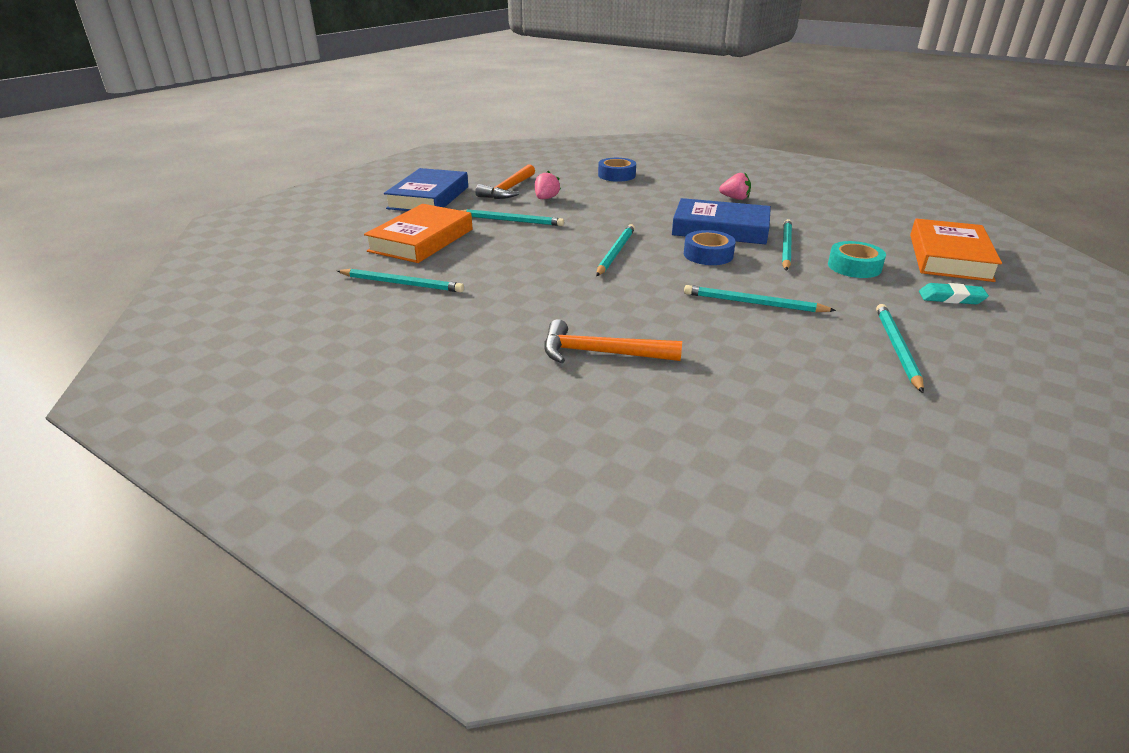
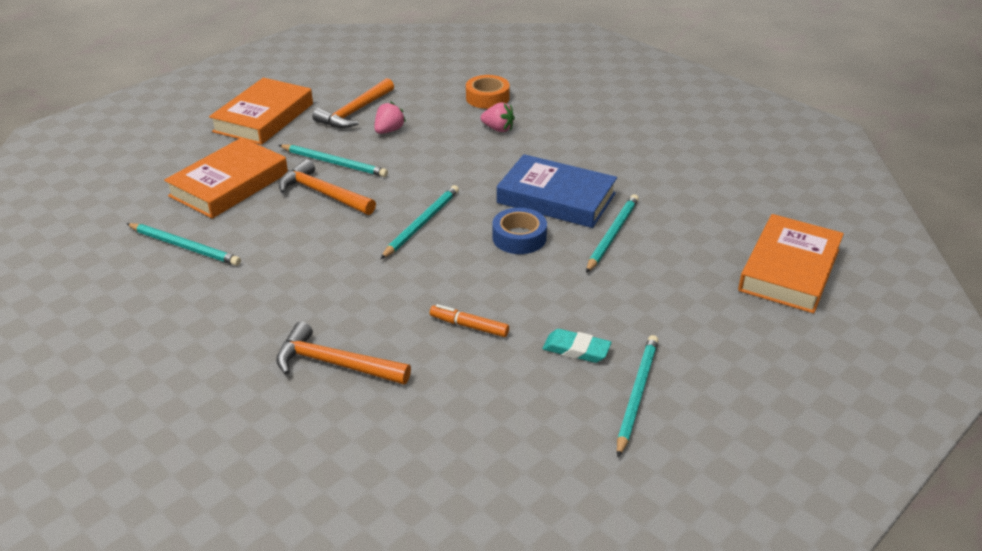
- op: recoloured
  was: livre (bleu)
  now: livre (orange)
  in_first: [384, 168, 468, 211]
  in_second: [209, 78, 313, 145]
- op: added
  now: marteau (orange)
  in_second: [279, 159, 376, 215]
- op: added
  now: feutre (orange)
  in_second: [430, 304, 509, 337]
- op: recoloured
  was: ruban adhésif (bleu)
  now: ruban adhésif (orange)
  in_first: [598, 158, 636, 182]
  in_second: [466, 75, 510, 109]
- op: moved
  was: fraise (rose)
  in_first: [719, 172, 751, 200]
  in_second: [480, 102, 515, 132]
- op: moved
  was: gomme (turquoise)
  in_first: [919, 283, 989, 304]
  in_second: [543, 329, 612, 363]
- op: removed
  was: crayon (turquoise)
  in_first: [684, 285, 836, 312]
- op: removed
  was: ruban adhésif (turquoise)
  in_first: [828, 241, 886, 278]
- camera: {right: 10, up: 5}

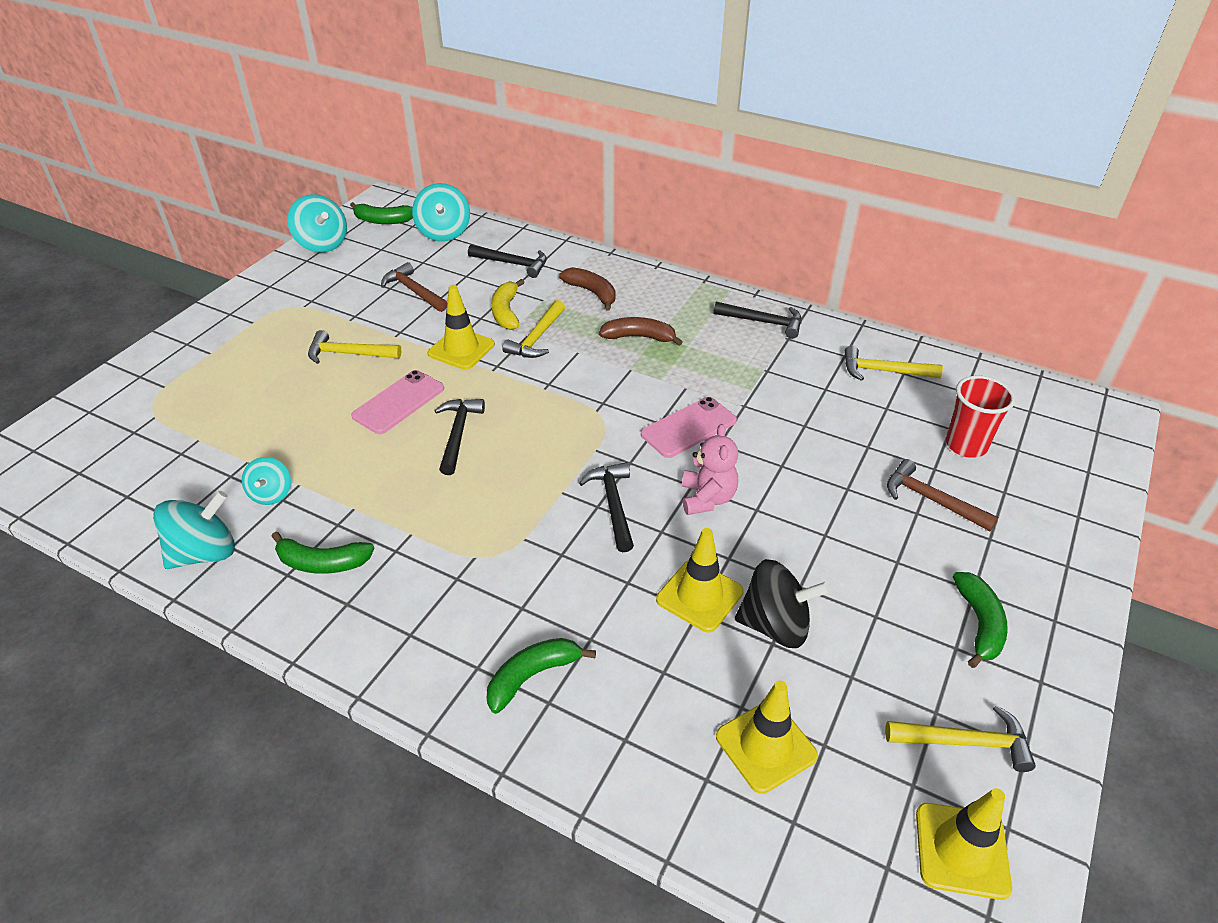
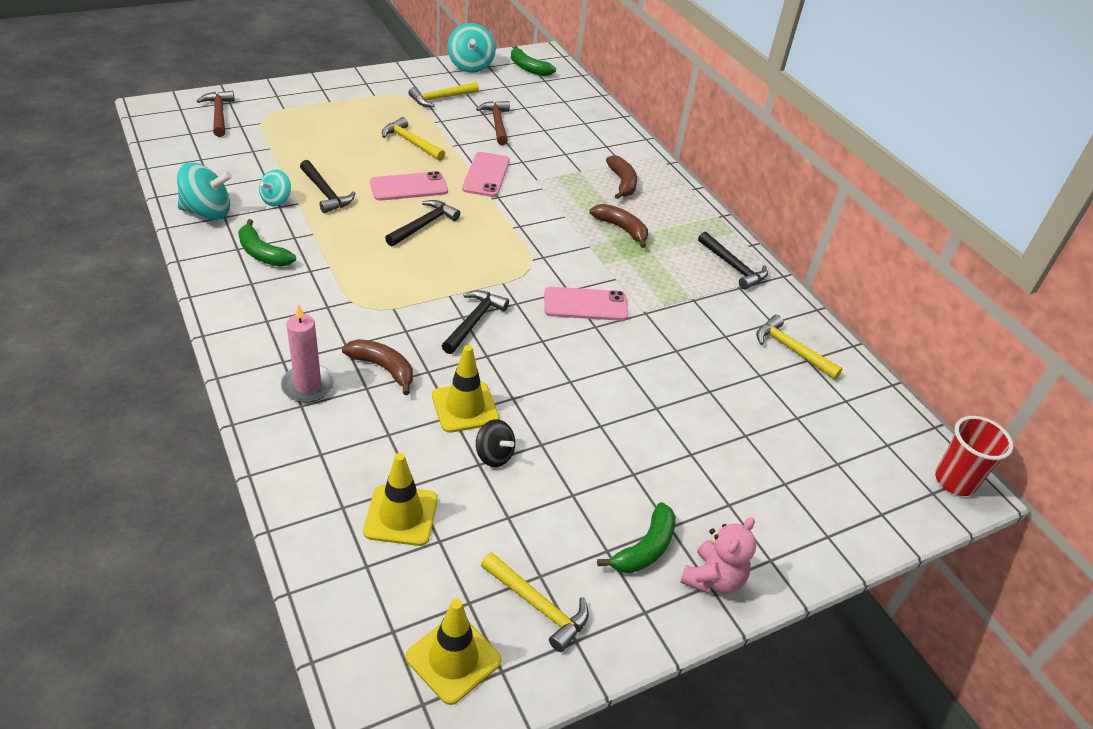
- op: moved
  was: marteau (marron)
  in_first: [887, 459, 998, 531]
  in_second: [197, 91, 235, 137]
- op: replaced
  was: banane (vert)
  now: bougie (rose)
  in_first: [486, 638, 596, 714]
  in_second: [281, 304, 335, 403]
- op: moved
  was: marteau (noir)
  in_first: [468, 245, 547, 278]
  in_second: [300, 160, 355, 213]
- op: added
  now: banane (marron)
  in_second: [342, 339, 413, 395]
- op: moved
  was: marteau (jaune)
  in_first: [502, 300, 565, 358]
  in_second: [408, 82, 479, 107]
- op: replaced
  was: cône de chantier (jaune)
  now: téléphone (rose)
  in_first: [428, 285, 495, 370]
  in_second: [462, 152, 510, 197]
- op: resized
  was: toupie (noir)
  in_first: [735, 559, 830, 648]
  in_second: [476, 419, 515, 467]
  ratio: 0.61
- op: moved
  was: ours en peluche (rose)
  in_first: [682, 424, 738, 515]
  in_second: [680, 517, 756, 594]
- op: moved
  was: gobelet (rouge)
  in_first: [946, 376, 1016, 458]
  in_second: [935, 416, 1013, 496]
- op: removed
  was: toupie (turquoise)
  in_first: [412, 183, 470, 242]
- op: removed
  was: banane (jaune)
  in_first: [491, 279, 525, 330]
- camera: {right: 30, up: 0}

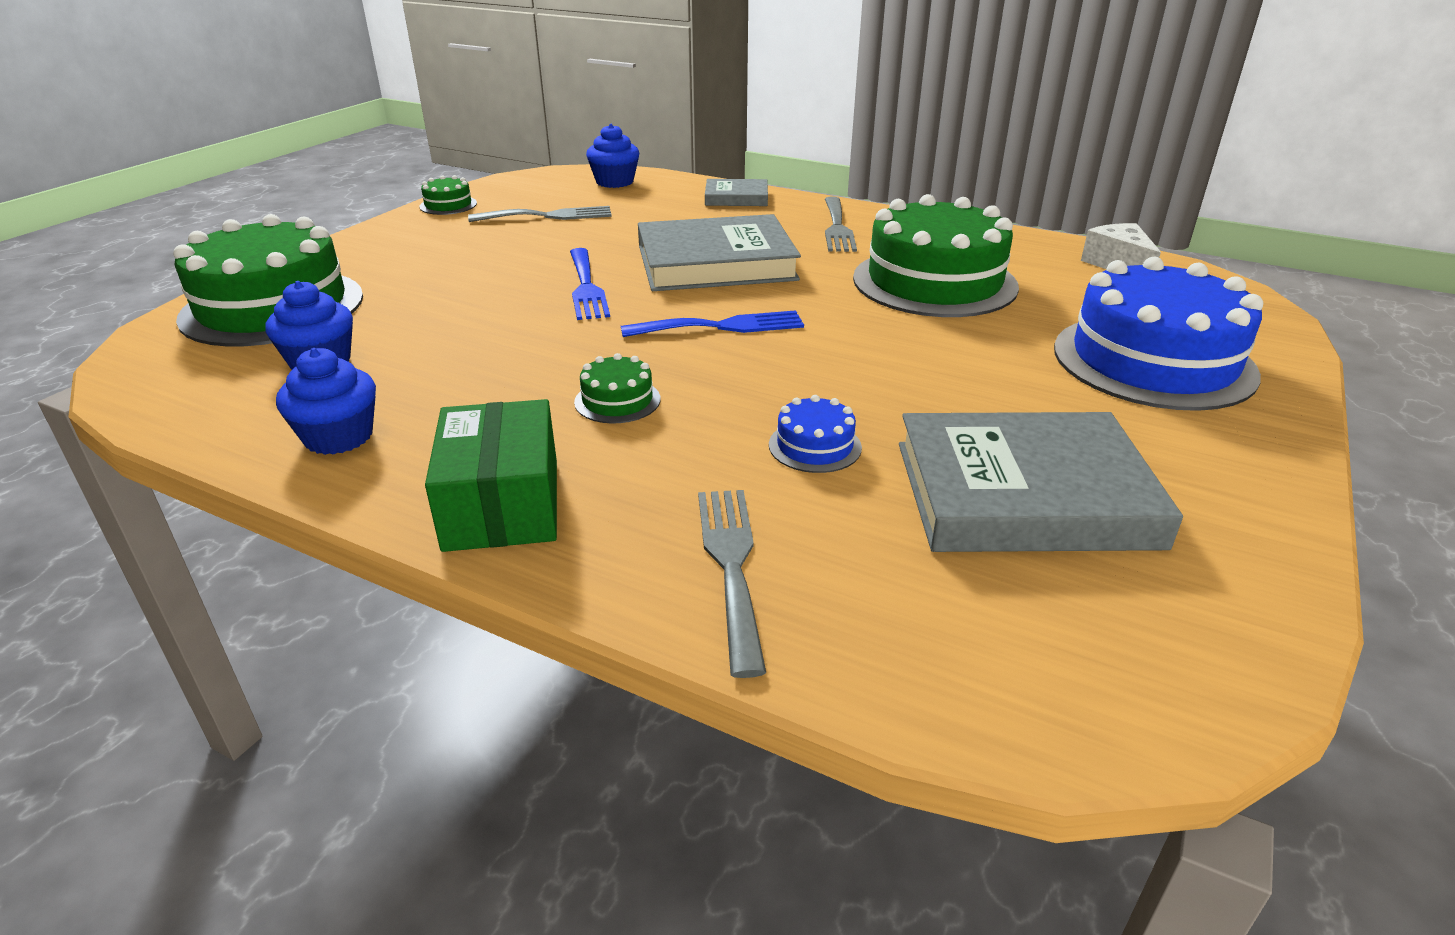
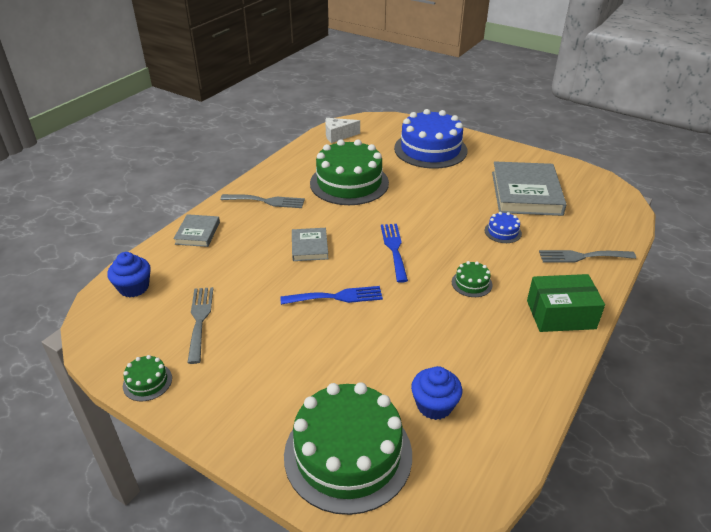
- op: resized
  was: livre (gris)
  in_first: [638, 214, 801, 291]
  in_second: [292, 228, 328, 261]
  ratio: 0.51
- op: removed
  was: muffin (bleu)
  in_first: [276, 348, 376, 455]
- camera: {right: -85, up: 5}

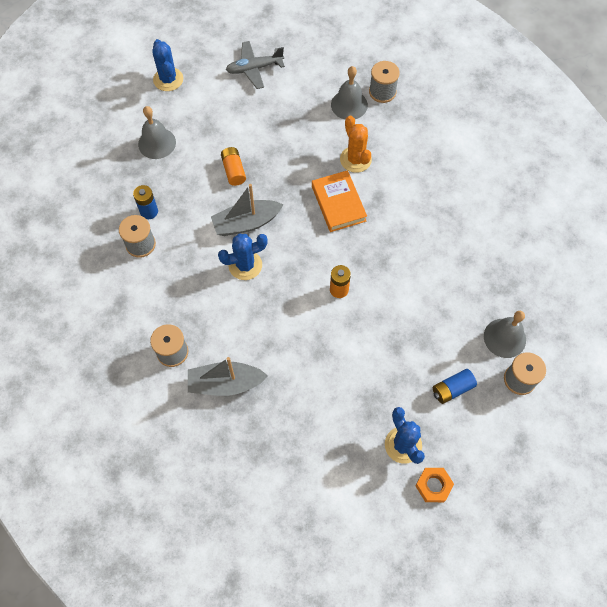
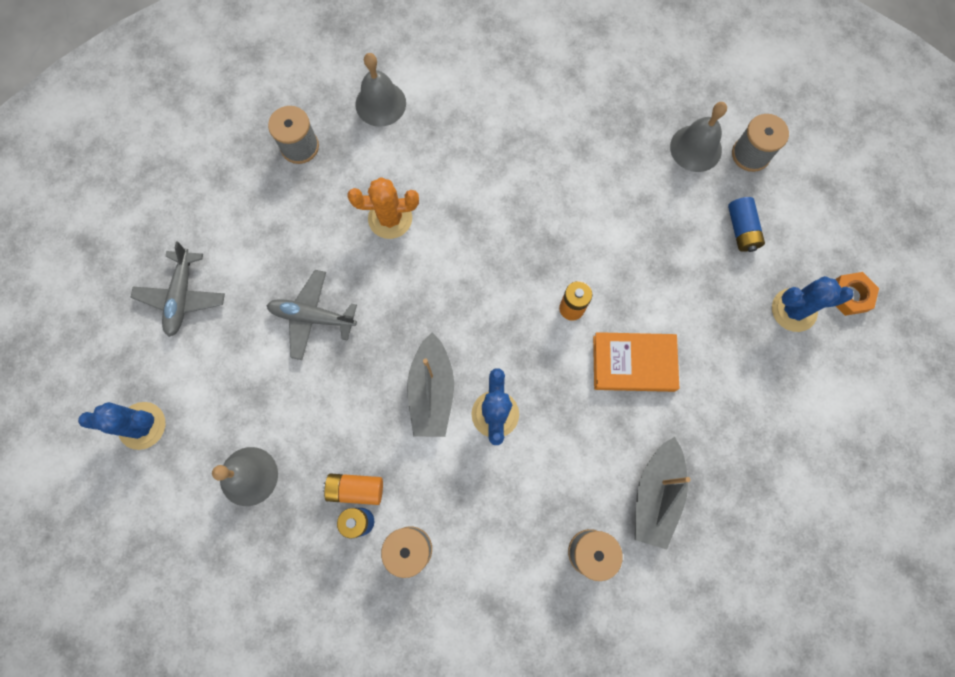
- op: added
  now: avion (gris)
  in_second: [266, 270, 357, 360]
- op: moved
  was: pile (orange)
  in_first: [221, 147, 246, 186]
  in_second: [323, 473, 383, 505]
- op: moved
  was: cloche (gris)
  in_first: [331, 66, 368, 119]
  in_second: [355, 53, 406, 127]
- op: moved
  was: livre (orange)
  in_first: [312, 170, 367, 232]
  in_second: [593, 332, 679, 392]
- camera: {right: -70, up: 10}

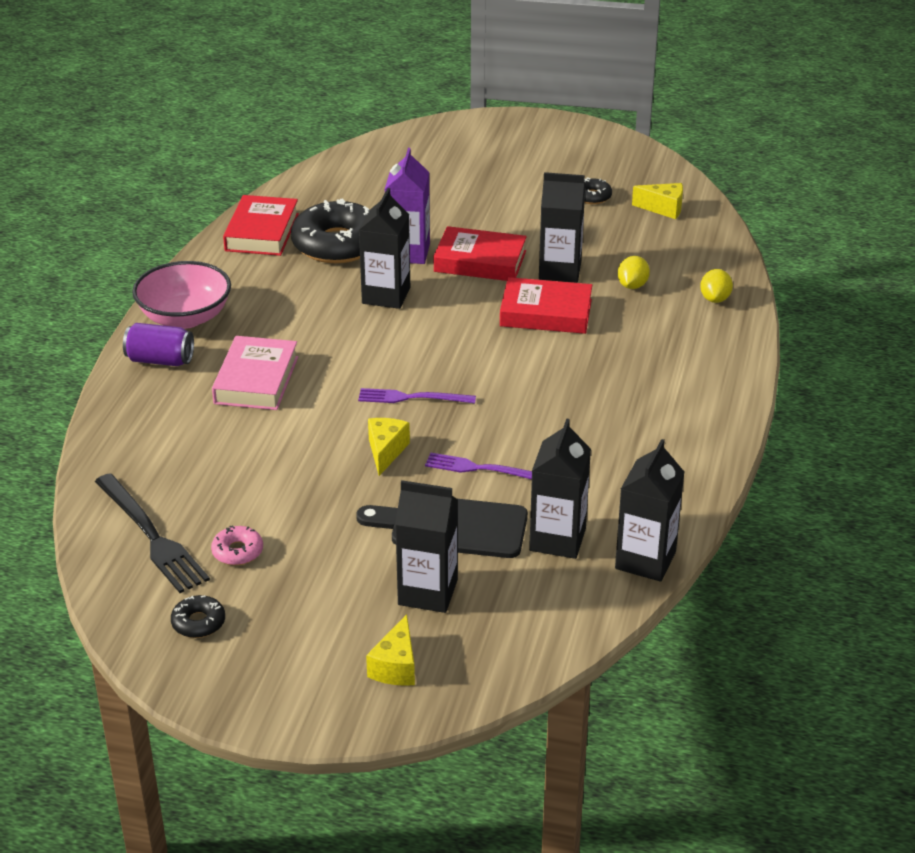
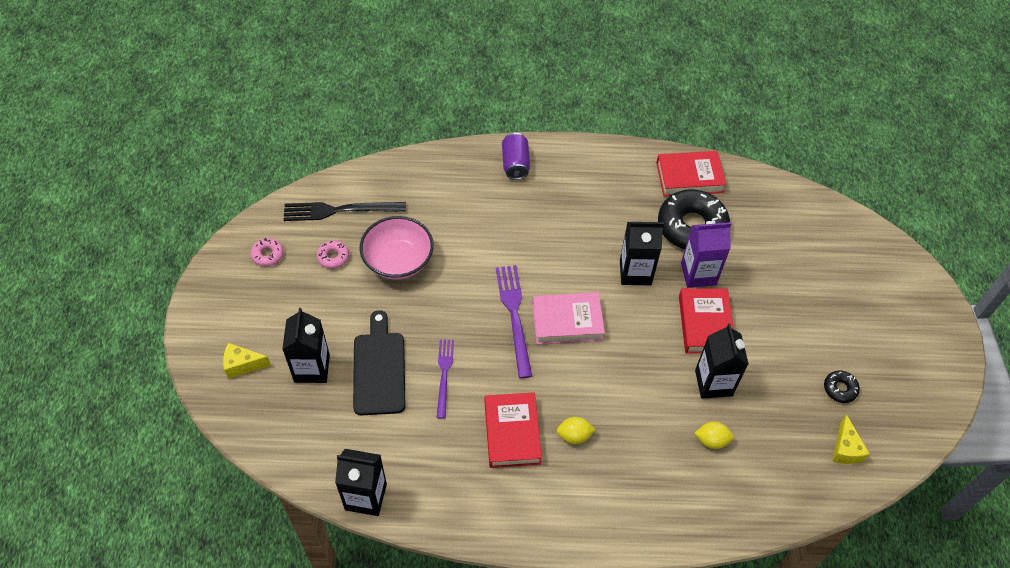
- op: recoloured
  was: beignet (noir)
  now: beignet (rose)
  in_first: [171, 595, 225, 638]
  in_second: [251, 238, 284, 266]
- op: turned
  was: fourchette (noir)
  in_first: [95, 473, 210, 593]
  in_second: [284, 202, 406, 221]
  clockwise: 45
- op: moved
  was: bol (rose)
  in_first: [132, 261, 231, 329]
  in_second: [360, 216, 434, 280]
- op: moved
  was: livre (rouge)
  in_first: [500, 277, 592, 334]
  in_second: [485, 392, 542, 468]
- op: resized
  was: fourchette (violet)
  in_first: [358, 388, 476, 404]
  in_second: [496, 265, 532, 379]
  ratio: 1.53
- op: moved
  was: livre (rose)
  in_first: [212, 336, 298, 410]
  in_second: [532, 292, 605, 344]
- op: moved
  was: citron (jaune)
  in_first: [700, 269, 733, 303]
  in_second: [557, 417, 596, 444]
- op: removed
  was: fromage (jaune)
  in_first: [368, 418, 410, 476]
- op: removed
  was: brique de lait (noir)
  in_first: [529, 419, 591, 559]
- camera: {right: 75, up: 20}

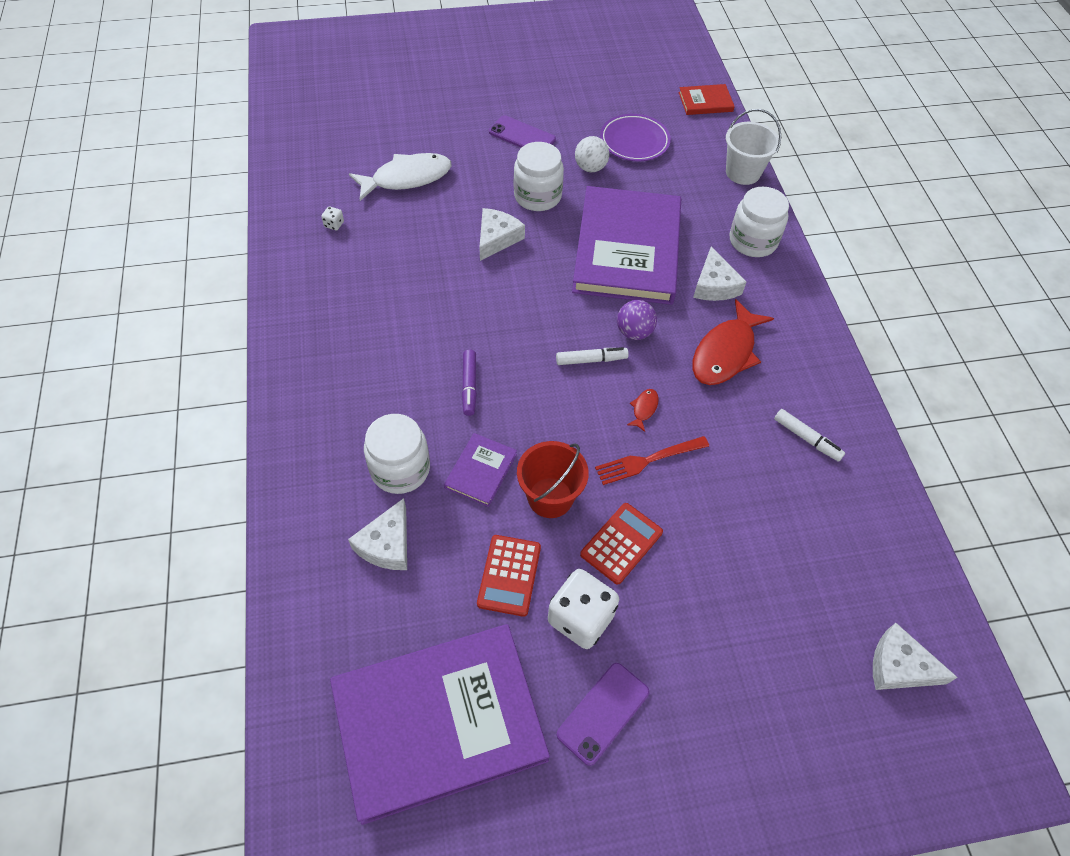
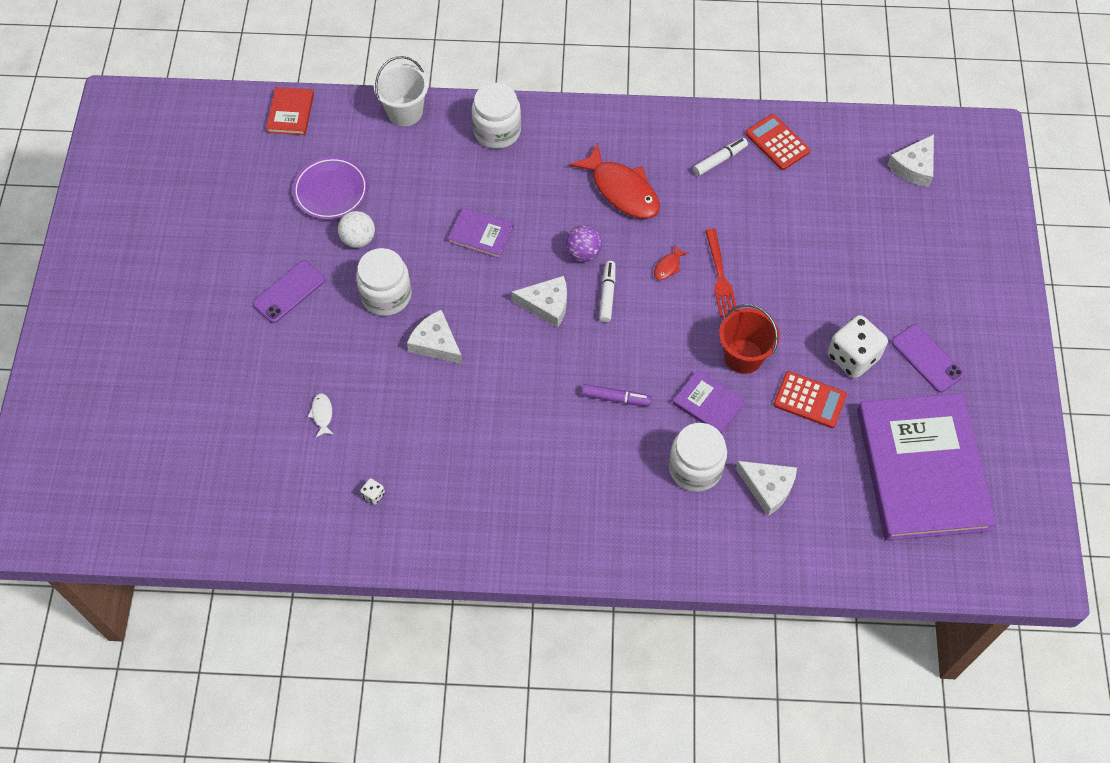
- op: resized
  was: poisson (blanc)
  in_first: [349, 153, 452, 201]
  in_second: [308, 393, 334, 437]
  ratio: 0.42
- op: resized
  was: livre (violet)
  in_first: [572, 186, 681, 305]
  in_second: [448, 207, 514, 259]
  ratio: 0.42
- op: moved
  was: fromage (blanc)
  in_first: [693, 247, 746, 301]
  in_second: [511, 276, 567, 328]
- op: turned
  was: poisson (rouge)
  in_first: [627, 389, 659, 432]
  in_second: [654, 245, 688, 280]
  clockwise: -90
- op: moved
  was: calculatrice (rouge)
  in_first: [580, 503, 663, 584]
  in_second: [745, 114, 810, 170]
- camera: {right: -75, up: 5}

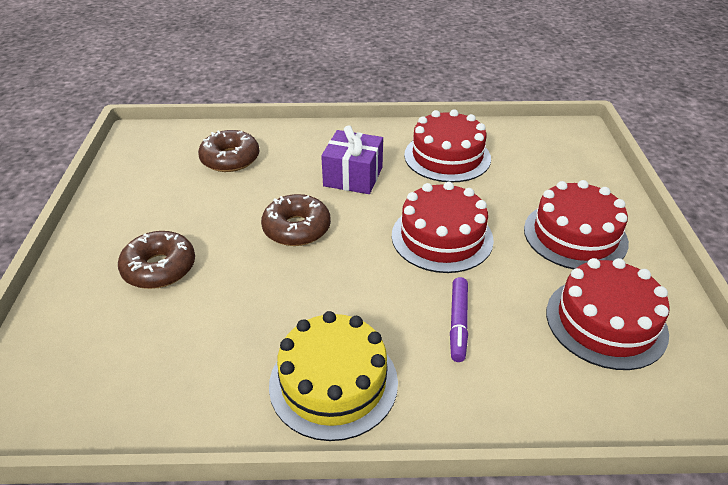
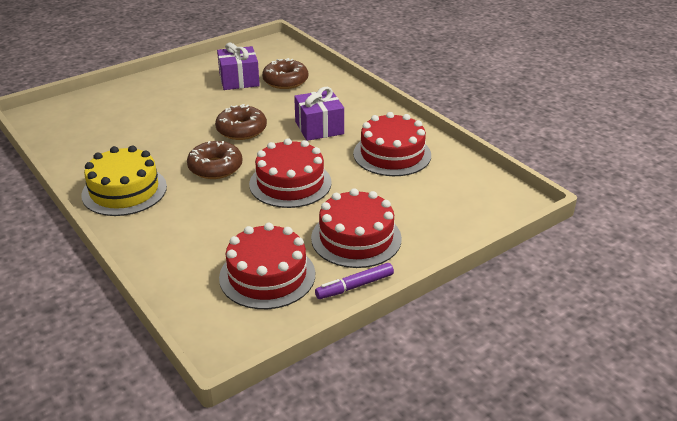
- op: moved
  was: beignet (marron)
  in_first: [118, 231, 195, 289]
  in_second: [187, 141, 243, 179]
- op: added
  now: cadeau (violet)
  in_second: [217, 42, 260, 90]
- op: moved
  was: feutre (violet)
  in_first: [450, 277, 468, 362]
  in_second: [315, 263, 394, 299]
- camera: {right: 55, up: -5}

